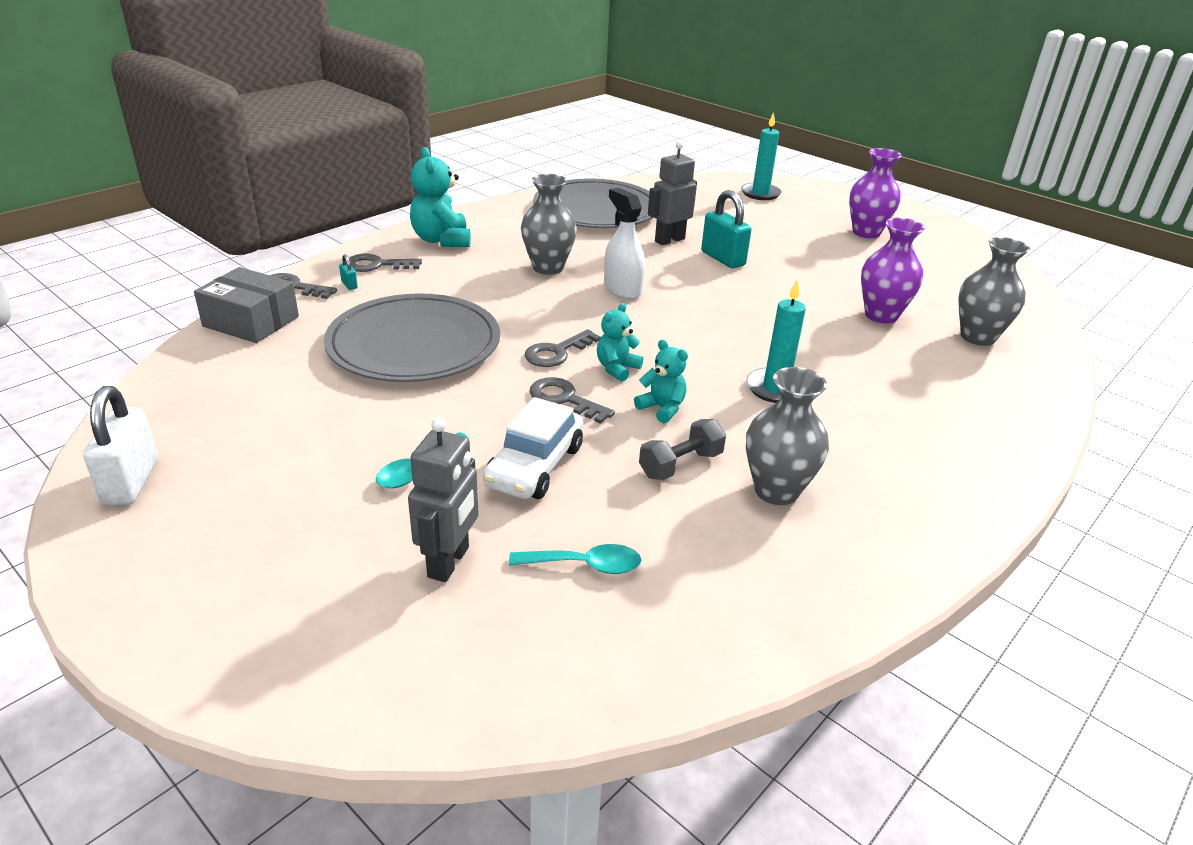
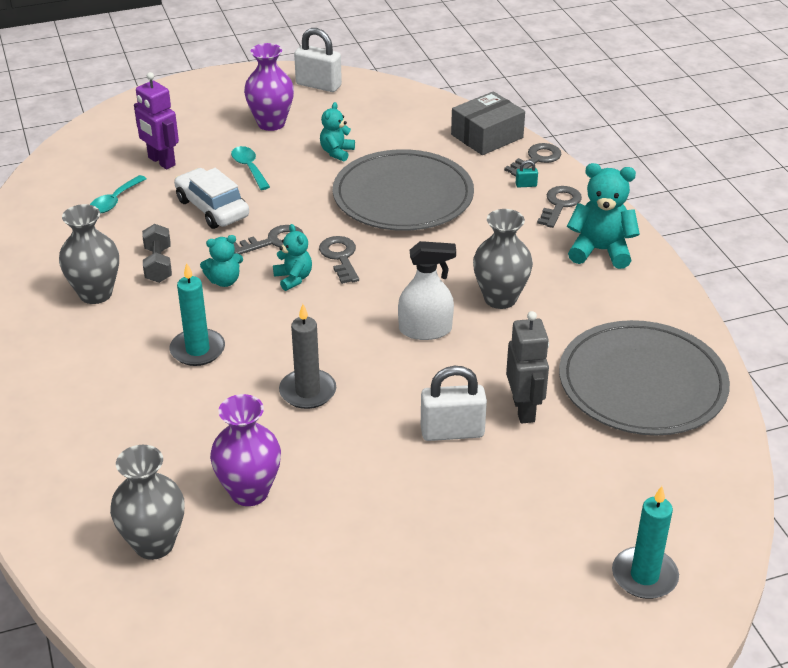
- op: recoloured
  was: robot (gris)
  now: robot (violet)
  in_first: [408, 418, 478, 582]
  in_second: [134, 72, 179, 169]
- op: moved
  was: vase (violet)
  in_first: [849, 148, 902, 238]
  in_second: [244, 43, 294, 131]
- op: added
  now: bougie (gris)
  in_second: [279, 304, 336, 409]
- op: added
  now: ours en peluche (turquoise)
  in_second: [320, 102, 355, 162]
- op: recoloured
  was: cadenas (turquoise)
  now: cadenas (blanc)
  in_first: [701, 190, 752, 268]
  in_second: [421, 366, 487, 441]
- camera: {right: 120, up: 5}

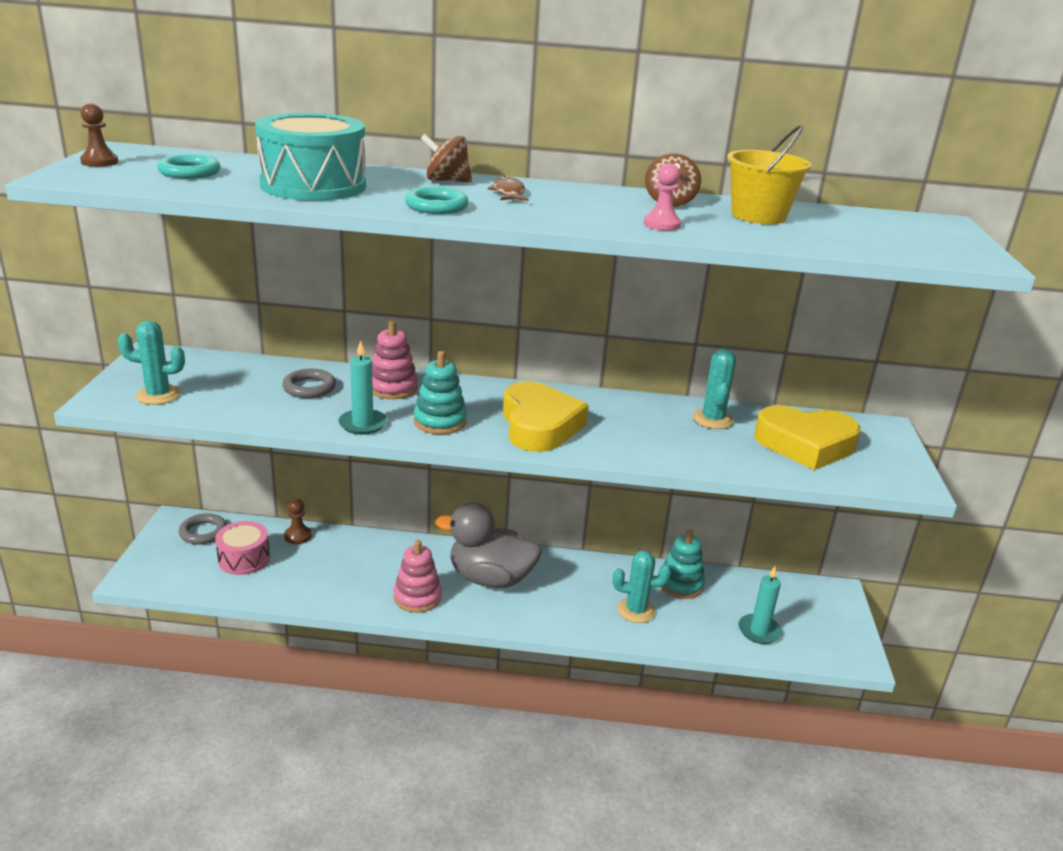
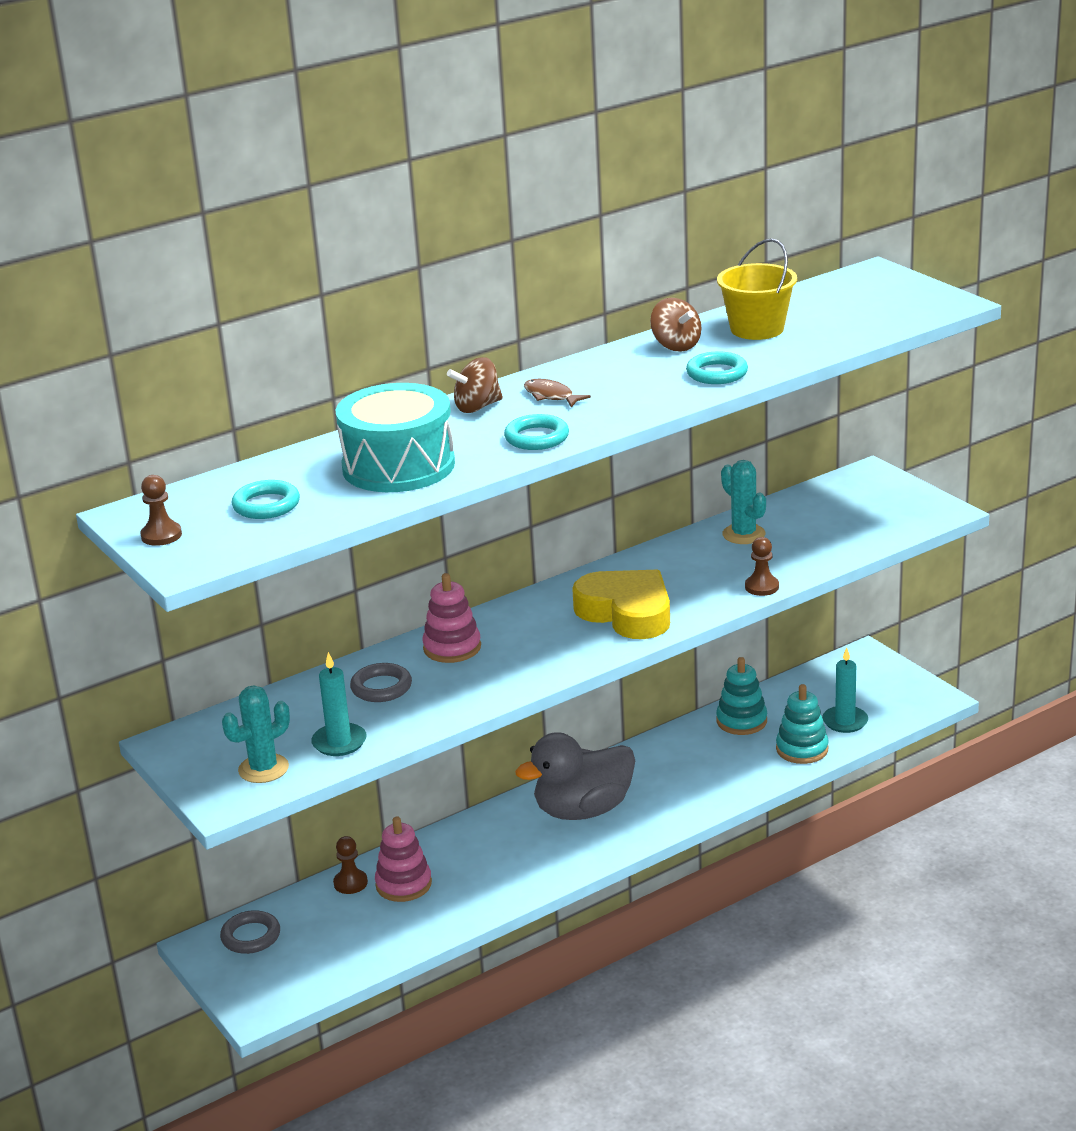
- op: moved
  was: bougie (turquoise)
  in_first: [338, 340, 387, 435]
  in_second: [311, 652, 367, 756]
- op: moved
  was: jouet à empiler (rose)
  in_first: [394, 540, 442, 613]
  in_second: [375, 817, 432, 902]
- op: replaced
  was: pion (rose)
  now: anneau (turquoise)
  in_first: [644, 163, 681, 231]
  in_second: [686, 351, 748, 384]
- op: added
  now: pion (marron)
  in_second: [745, 537, 779, 596]
- op: moved
  was: jouet à empiler (turquoise)
  in_first: [414, 351, 467, 434]
  in_second: [776, 684, 829, 764]
- op: removed
  was: tambour (rose)
  in_first: [215, 521, 270, 575]
- op: removed
  was: cactus (turquoise)
  in_first: [613, 550, 671, 623]
- op: removed
  was: cœur (jaune)
  in_first: [754, 405, 861, 470]
- camera: {right: -35, up: 0}

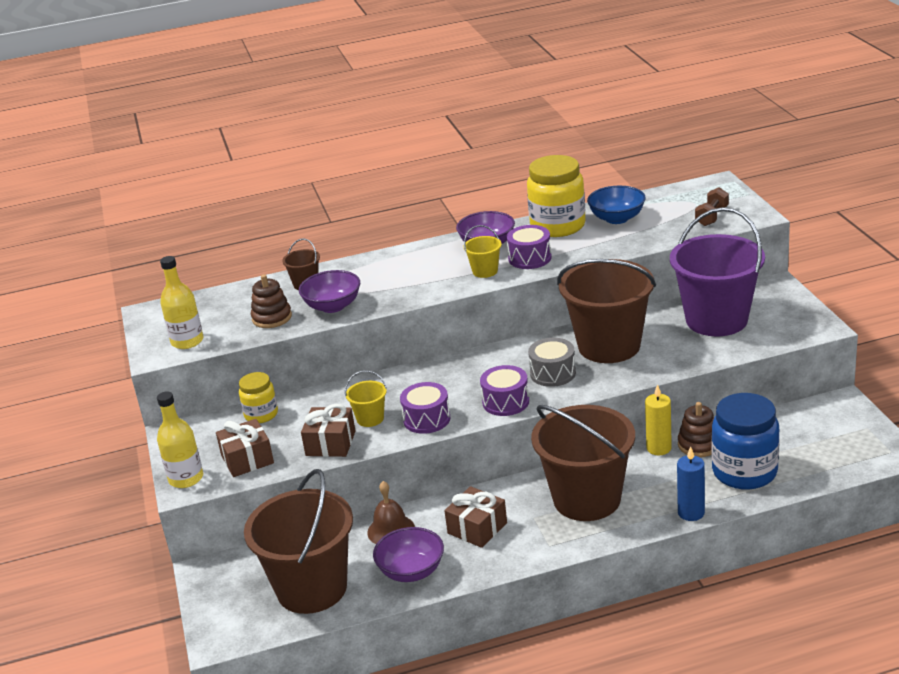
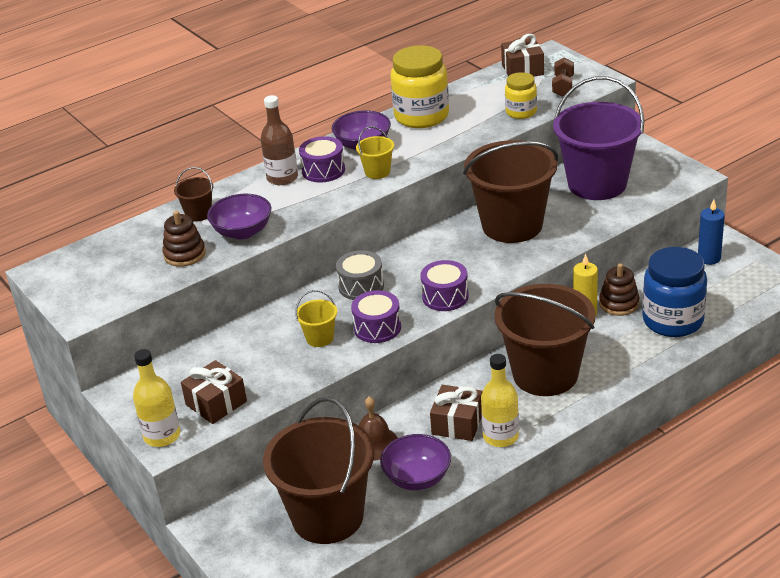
- op: added
  now: bouteille (marron)
  in_second: [260, 95, 298, 185]
- op: moved
  was: tambour (violet)
  in_first: [506, 225, 552, 269]
  in_second: [299, 136, 345, 183]
- op: moved
  was: tambour (gris)
  in_first: [528, 338, 576, 387]
  in_second: [336, 250, 384, 300]
- op: moved
  was: bouteille (jaune)
  in_first: [160, 256, 203, 349]
  in_second: [481, 354, 519, 447]
- op: moved
  was: cadeau (marron)
  in_first: [301, 404, 355, 457]
  in_second: [501, 34, 544, 76]
- op: moved
  was: bocal (jaune)
  in_first: [239, 372, 278, 423]
  in_second: [505, 72, 537, 119]
- op: moved
  was: bougie (bleu)
  in_first: [677, 446, 705, 521]
  in_second: [698, 199, 725, 265]
- op: removed
  was: bol (bleu)
  in_first: [587, 186, 646, 224]
- camera: {right: -20, up: 5}

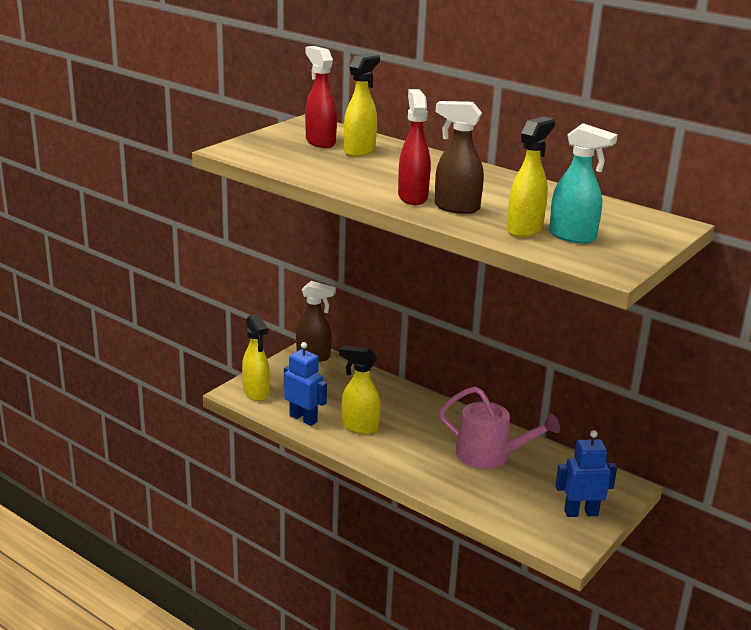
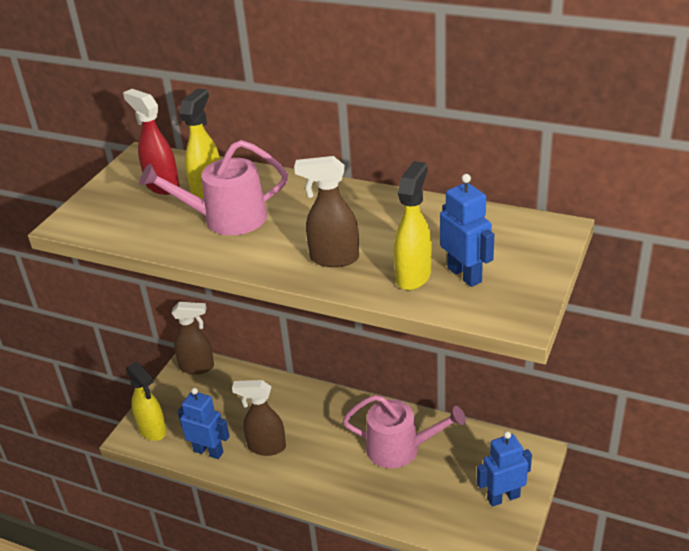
- op: added
  now: arrosoir (rose)
  in_second: [139, 140, 288, 235]
- op: recoloured
  was: vaporisateur (jaune)
  now: vaporisateur (marron)
  in_first: [339, 345, 381, 434]
  in_second: [232, 380, 286, 456]
- op: replaced
  was: vaporisateur (turquoise)
  now: robot (bleu)
  in_first: [549, 123, 618, 244]
  in_second: [440, 174, 494, 287]
- op: removed
  was: vaporisateur (rouge)
  in_first: [398, 89, 431, 205]
- camera: {right: -10, up: 10}

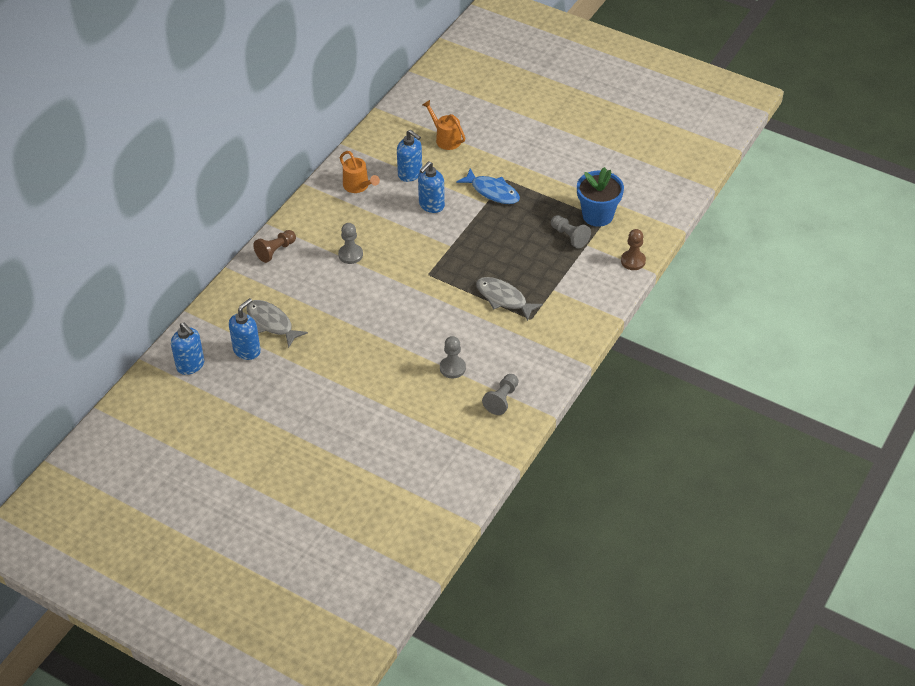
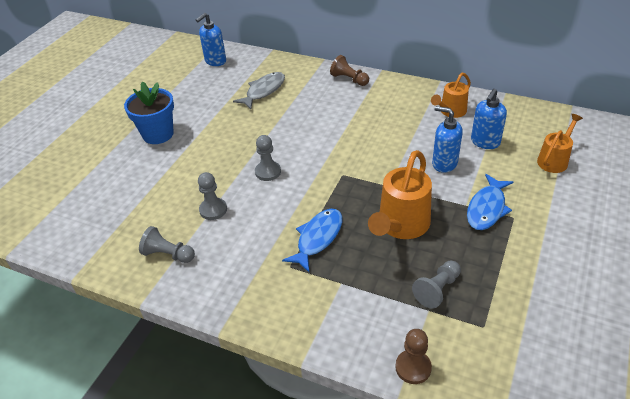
- op: moved
  was: pot de fleurs (bleu)
  in_first: [577, 167, 624, 227]
  in_second: [124, 82, 174, 144]
- op: moved
  was: pion (gris)
  in_first: [338, 223, 363, 264]
  in_second: [255, 135, 281, 181]
- op: recoloured
  was: poisson (gris)
  now: poisson (bleu)
  in_first: [476, 277, 543, 321]
  in_second: [282, 209, 342, 272]
- op: added
  now: arrosoir (orange)
  in_second: [368, 150, 432, 239]
- op: removed
  was: distributeur de savon (bleu)
  in_first: [229, 298, 261, 360]
- camera: {right: 85, up: -5}

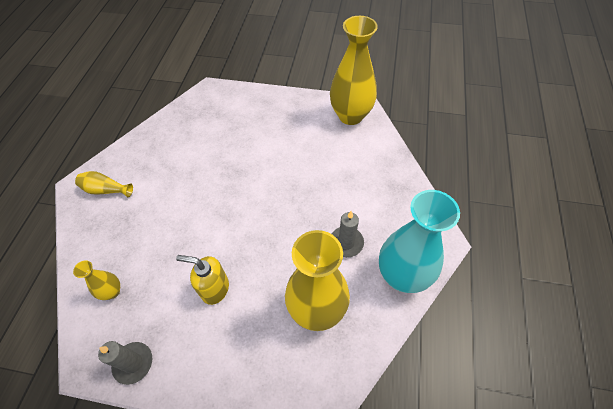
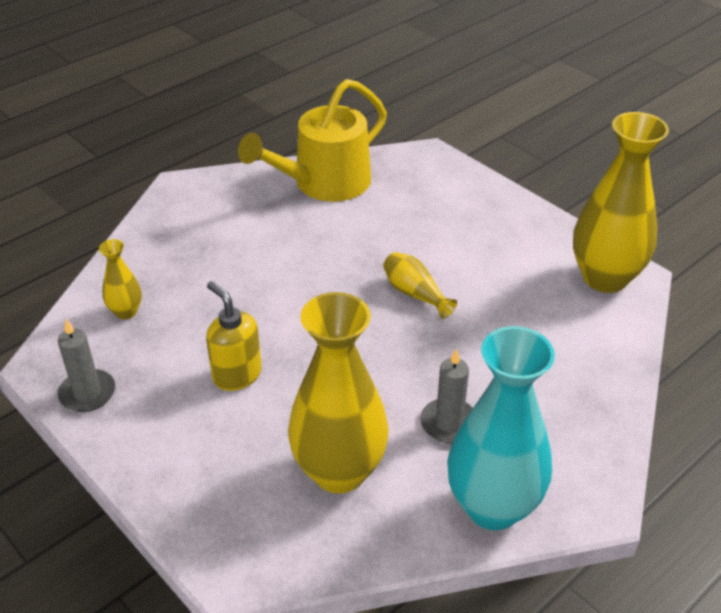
- op: added
  now: arrosoir (jaune)
  in_second: [238, 79, 387, 202]
- op: moved
  was: vase (jaune)
  in_first: [75, 171, 133, 197]
  in_second: [383, 252, 457, 319]
- camera: {right: 35, up: -15}

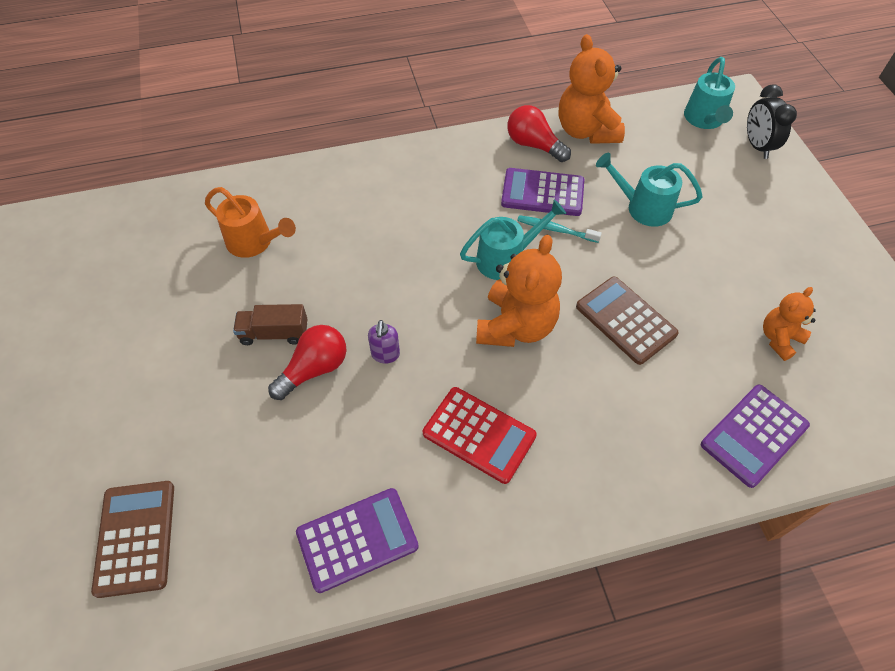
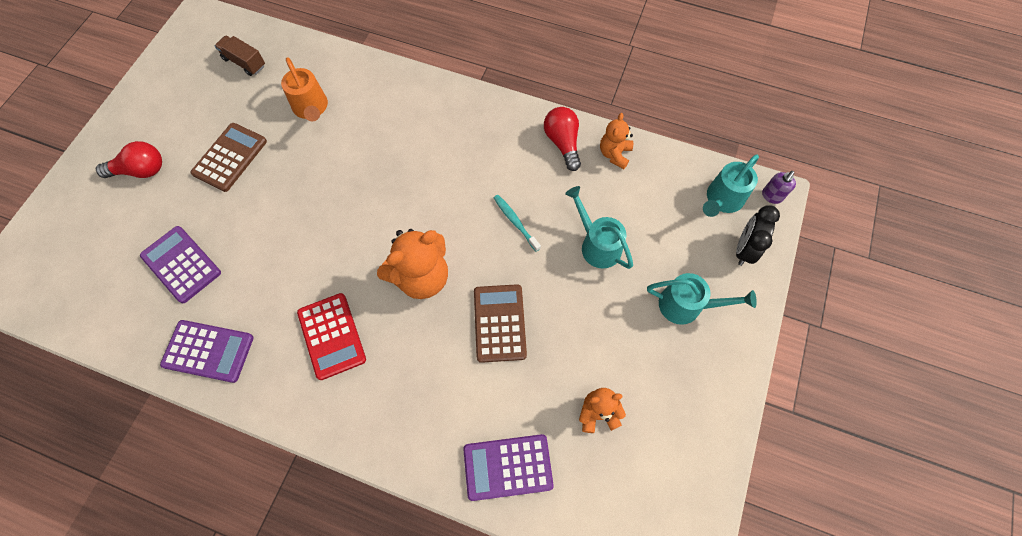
- op: moved
  was: ampoule (rouge)
  in_first: [268, 325, 346, 400]
  in_second: [96, 141, 162, 178]
- op: moved
  was: calculatrice (violet)
  in_first: [501, 168, 584, 216]
  in_second: [140, 226, 221, 303]
- op: moved
  was: calculatrice (marron)
  in_first: [91, 481, 174, 598]
  in_second: [190, 123, 267, 192]
- op: moved
  was: camion (marron)
  in_first: [233, 304, 307, 345]
  in_second: [215, 36, 265, 76]
- op: resized
  was: ours en peluche (orange)
  in_first: [559, 34, 625, 144]
  in_second: [600, 113, 633, 169]
  ratio: 0.57
- op: moved
  was: arrosoir (turquoise)
  in_first: [460, 200, 567, 280]
  in_second: [647, 273, 757, 325]
- op: moved
  was: distributeur de savon (violet)
  in_first: [368, 320, 400, 364]
  in_second: [762, 171, 796, 204]
- camera: {right: 35, up: 10}

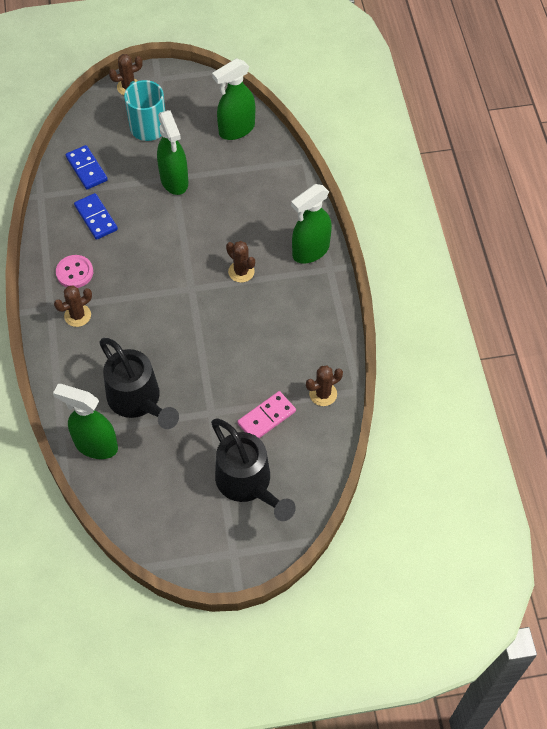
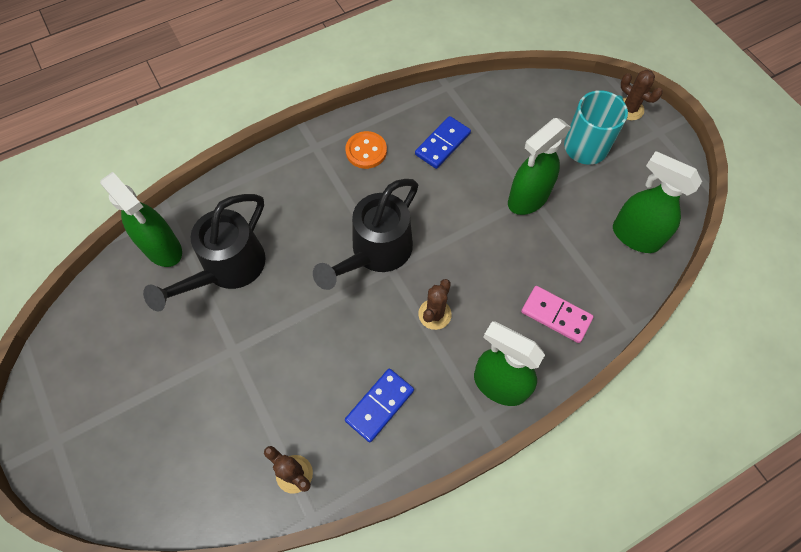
- op: turned
  was: vaporisateur (vert)
  in_first: [53, 384, 118, 459]
  in_second: [100, 172, 182, 267]
  clockwise: 135
- op: moved
  was: arrosoir (noir)
  in_first: [211, 418, 296, 521]
  in_second: [313, 179, 418, 290]
- op: recoloured
  was: bouton (rose)
  now: bouton (orange)
  in_first: [56, 255, 93, 288]
  in_second: [345, 131, 387, 169]
- op: moved
  was: domino (bleu)
  in_first: [66, 145, 108, 189]
  in_second: [345, 369, 414, 442]
- op: moved
  was: domino (rose)
  in_first: [237, 391, 296, 438]
  in_second: [521, 286, 594, 343]
- op: removed
  was: cactus (marron)
  in_first: [54, 285, 92, 327]
- camera: {right: 70, up: 5}

